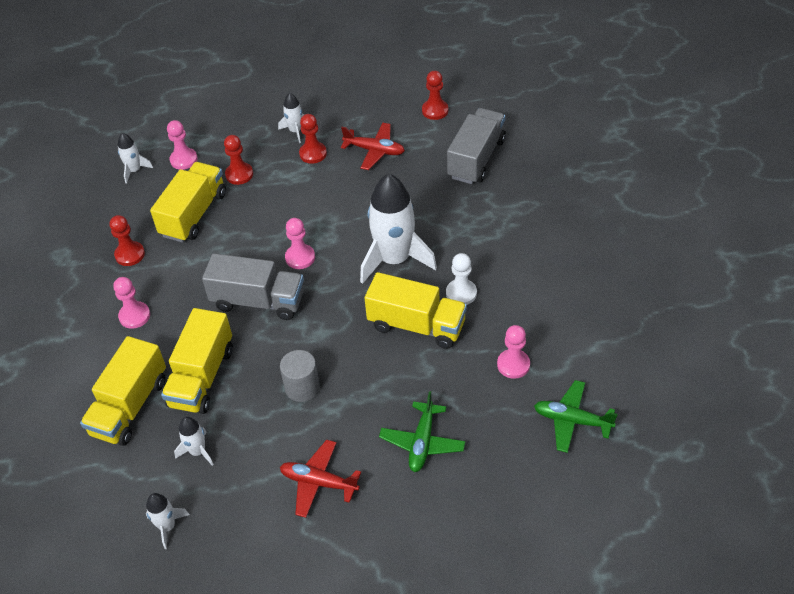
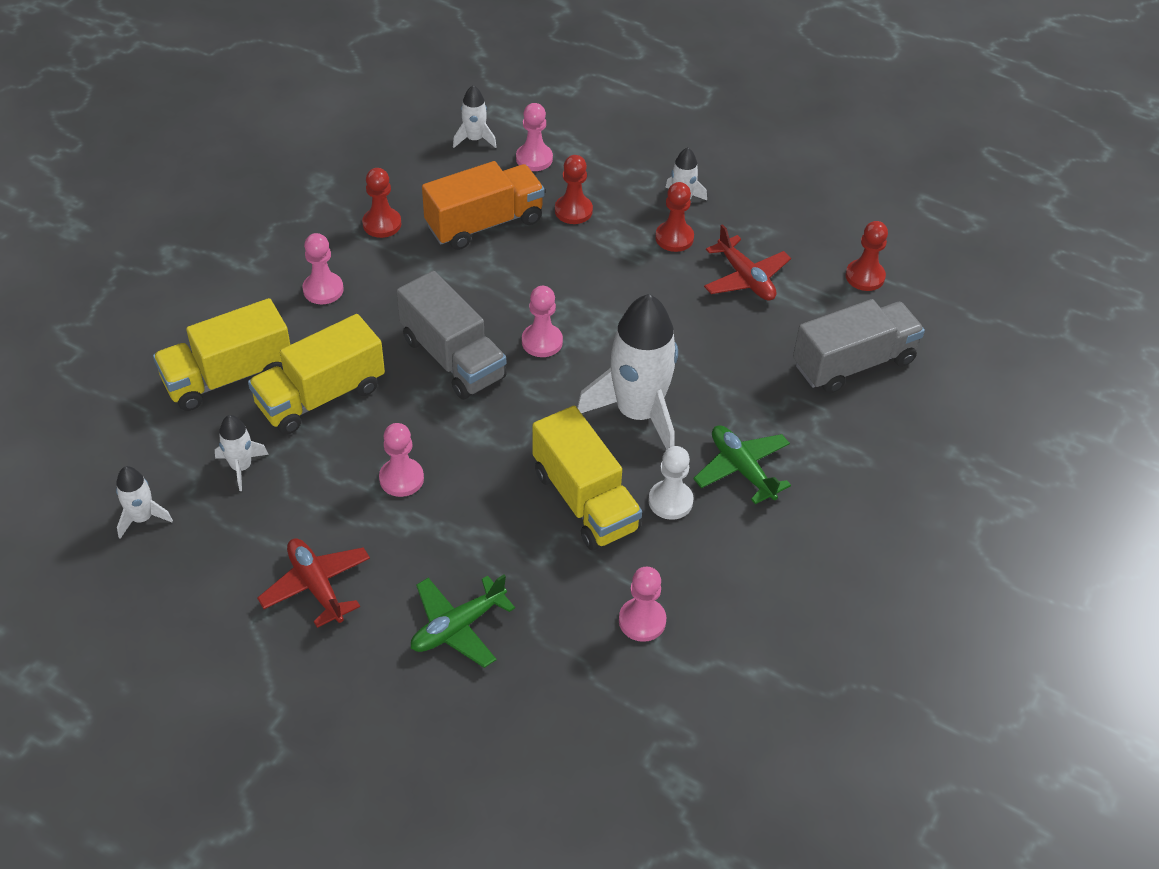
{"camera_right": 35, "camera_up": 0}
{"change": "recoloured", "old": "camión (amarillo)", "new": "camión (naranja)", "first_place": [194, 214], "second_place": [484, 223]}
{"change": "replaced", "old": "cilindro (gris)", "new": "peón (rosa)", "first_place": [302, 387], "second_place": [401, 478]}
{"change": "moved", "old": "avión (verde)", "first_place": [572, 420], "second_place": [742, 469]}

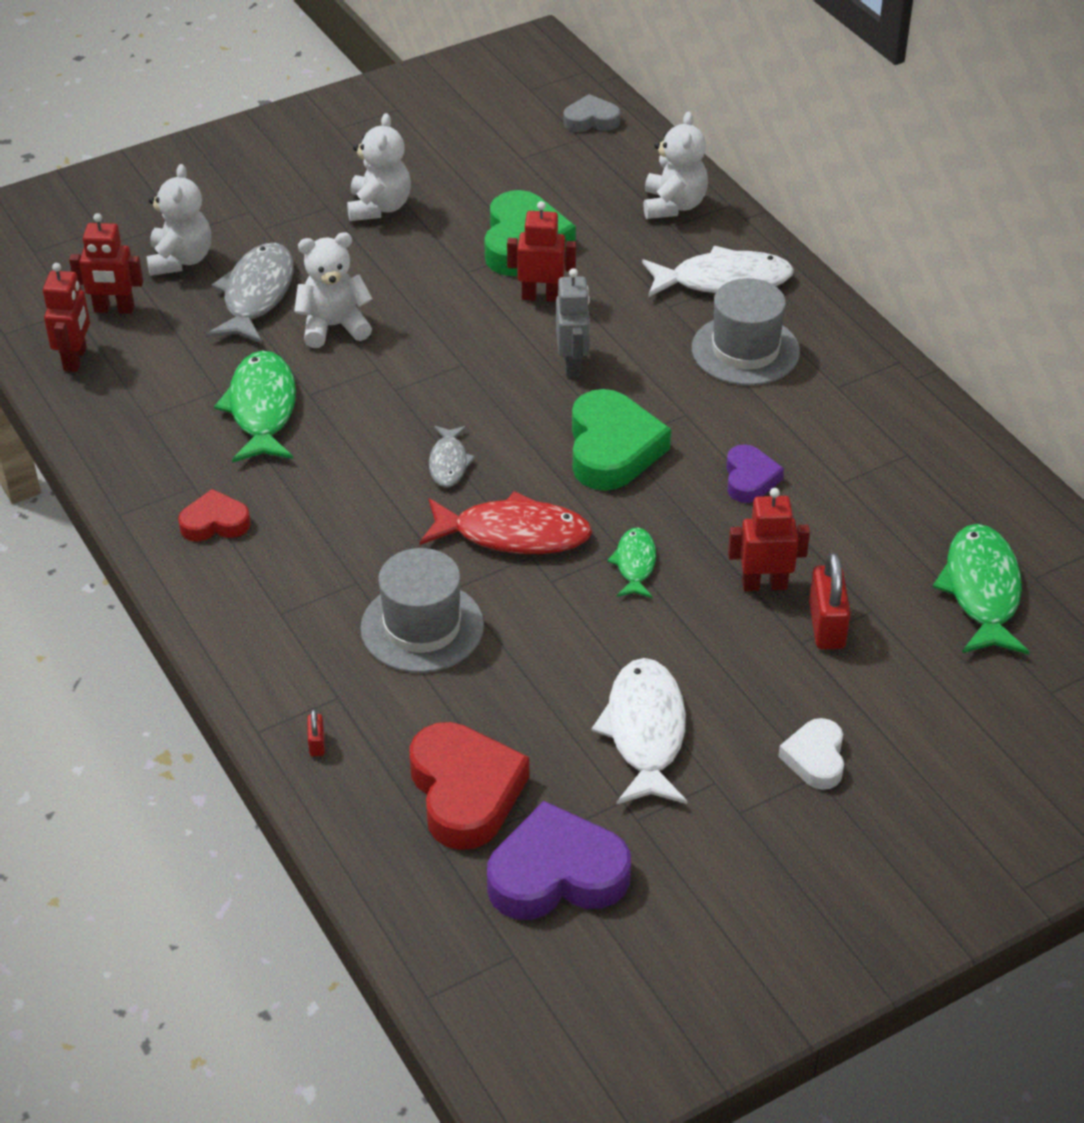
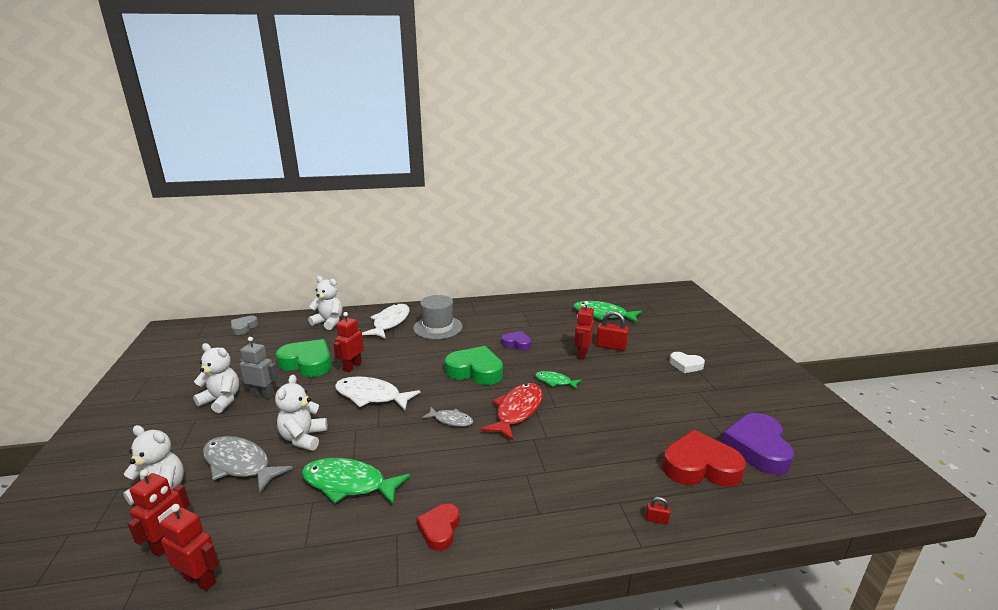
{"camera_right": -70, "camera_up": -20}
{"change": "removed", "old": "sombrero (gris)", "first_place": [422, 627]}
{"change": "moved", "old": "robot (gris)", "first_place": [572, 364], "second_place": [263, 395]}
{"change": "moved", "old": "pez (blanco)", "first_place": [645, 732], "second_place": [371, 396]}

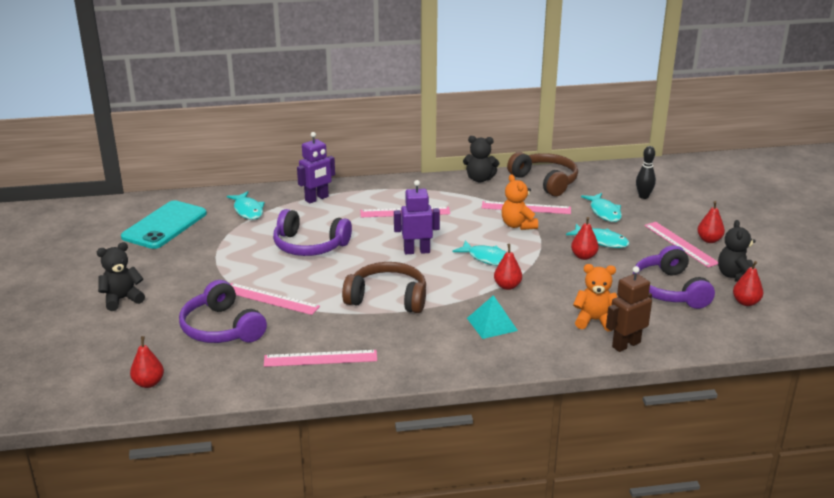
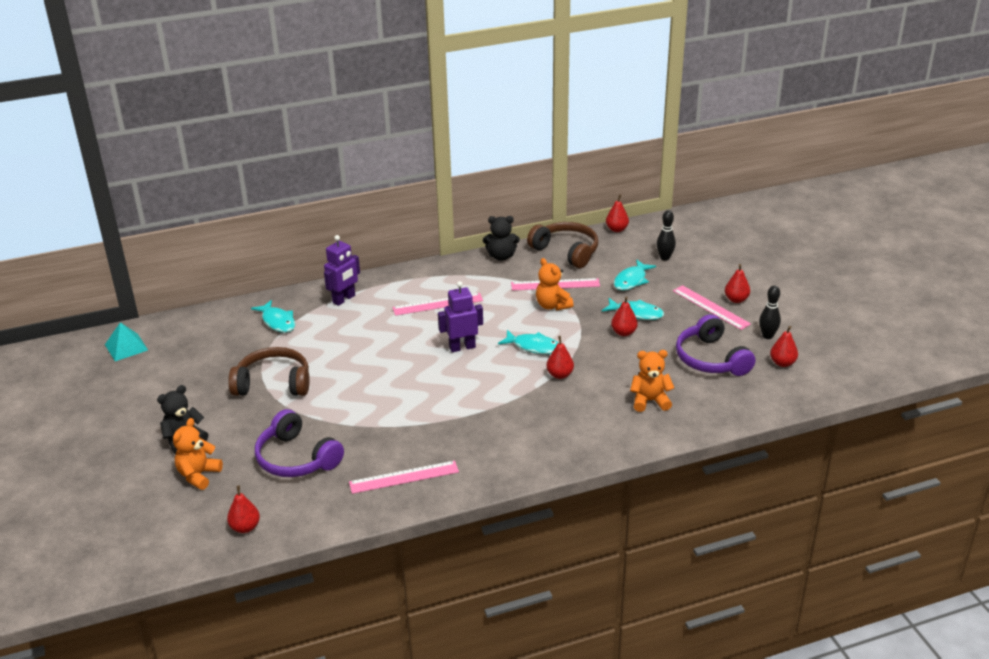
{"camera_right": -10, "camera_up": 5}
{"change": "removed", "old": "móvil (turquesa)", "first_place": [165, 225]}
{"change": "removed", "old": "regla (rosa)", "first_place": [270, 299]}
{"change": "removed", "old": "auriculares (morado)", "first_place": [309, 245]}
{"change": "moved", "old": "auriculares (marrón)", "first_place": [388, 298], "second_place": [273, 383]}
{"change": "moved", "old": "pirámide (turquesa)", "first_place": [492, 324], "second_place": [126, 347]}
{"change": "turned", "old": "pez (turquesa)", "first_place": [604, 212], "second_place": [631, 280], "degrees": 60}
{"change": "removed", "old": "robot (marrón)", "first_place": [626, 344]}
{"change": "replaced", "old": "osito (negro)", "new": "bolo (negro)", "first_place": [735, 276], "second_place": [767, 336]}
{"change": "added", "new": "osito (naranja)", "second_place": [198, 475]}
{"change": "added", "new": "pera (rojo)", "second_place": [616, 229]}

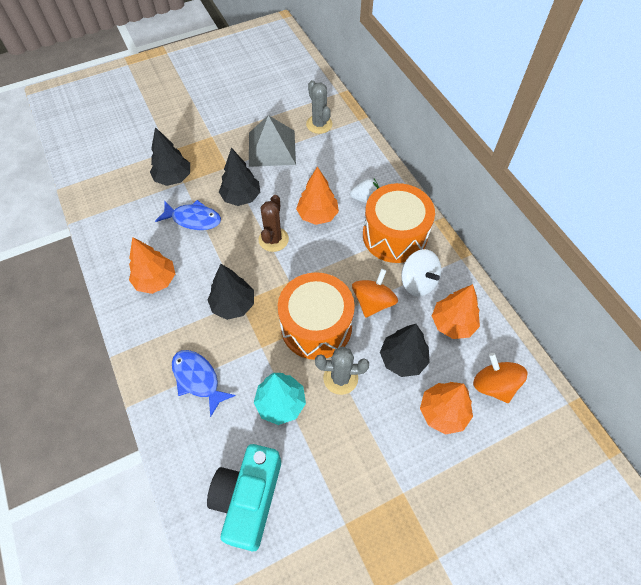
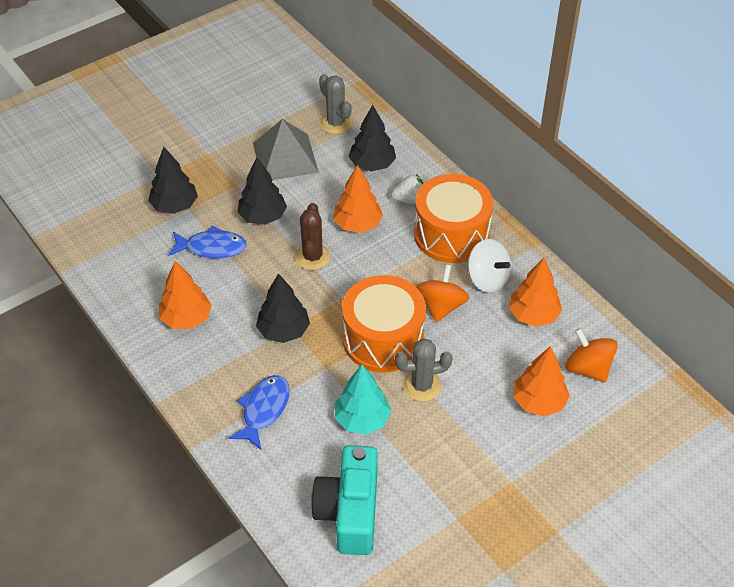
{"camera_right": -10, "camera_up": -10}
{"change": "turned", "old": "pez (azul)", "first_place": [198, 379], "second_place": [264, 410], "degrees": 75}
{"change": "moved", "old": "árbol (negro)", "first_place": [403, 359], "second_place": [372, 164]}

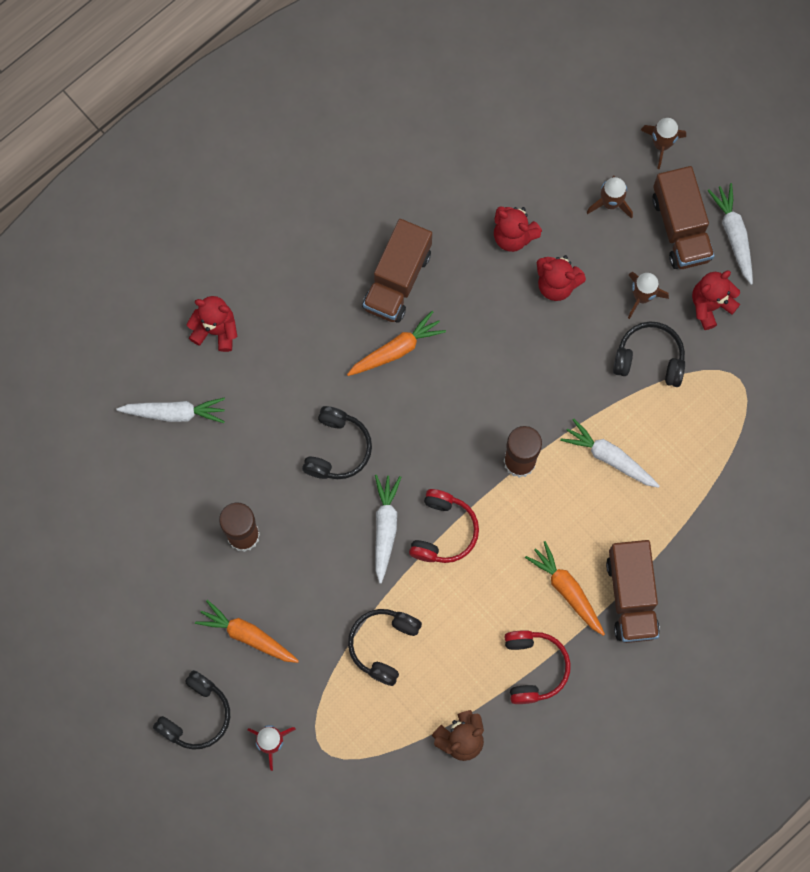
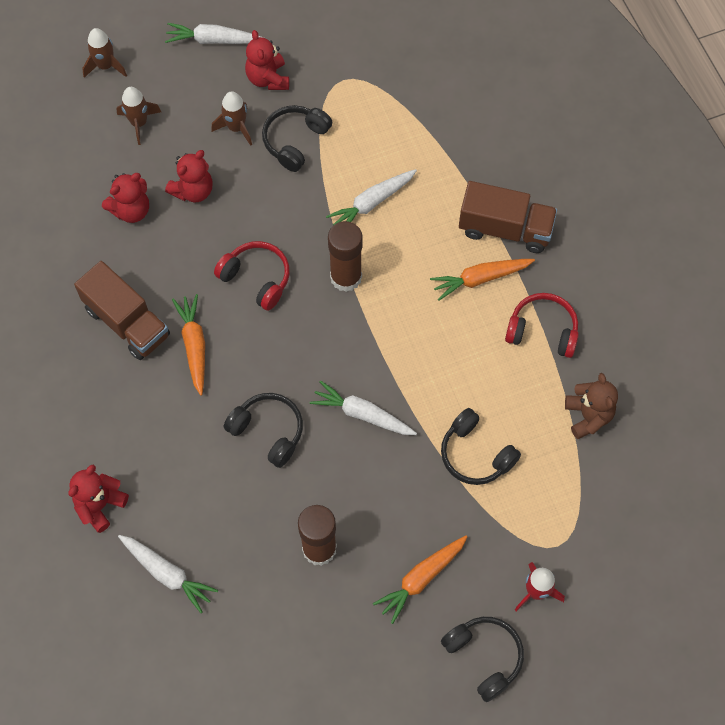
{"camera_right": -70, "camera_up": -10}
{"change": "turned", "old": "zanahoria (blanco)", "first_place": [174, 413], "second_place": [167, 574], "degrees": 105}
{"change": "moved", "old": "auriculares (rojo)", "first_place": [443, 531], "second_place": [256, 278]}
{"change": "removed", "old": "camión (marrón)", "first_place": [680, 227]}

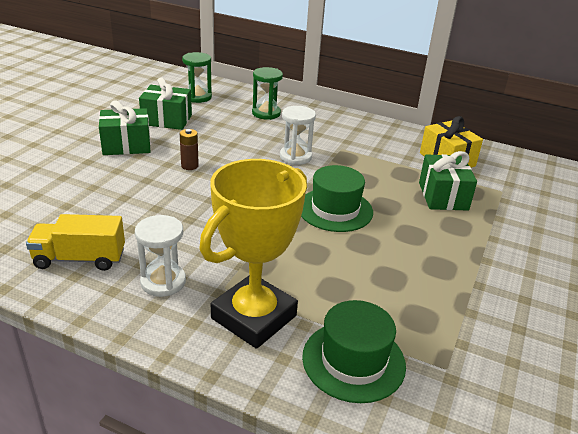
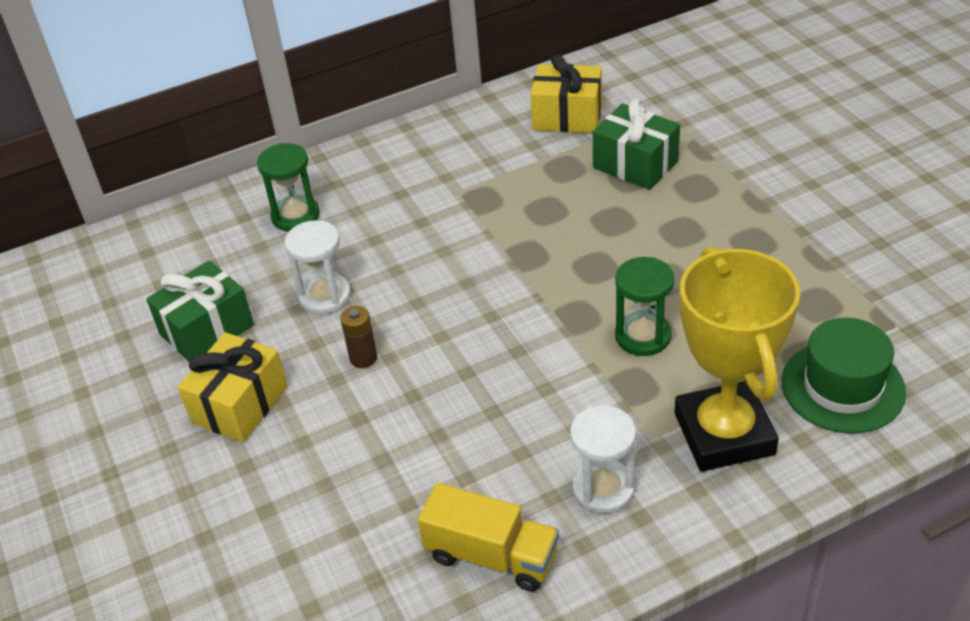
{"camera_right": -45, "camera_up": 10}
{"change": "turned", "old": "camión (amarillo)", "first_place": [80, 259], "second_place": [492, 556], "degrees": -105}
{"change": "recoloured", "old": "regalo (verde)", "new": "regalo (amarillo)", "first_place": [126, 145], "second_place": [239, 404]}
{"change": "moved", "old": "reloj de arena (verde)", "first_place": [198, 97], "second_place": [643, 336]}
{"change": "moved", "old": "reloj de arena (blanco)", "first_place": [295, 157], "second_place": [325, 296]}
{"change": "removed", "old": "sombrero (verde)", "first_place": [335, 210]}

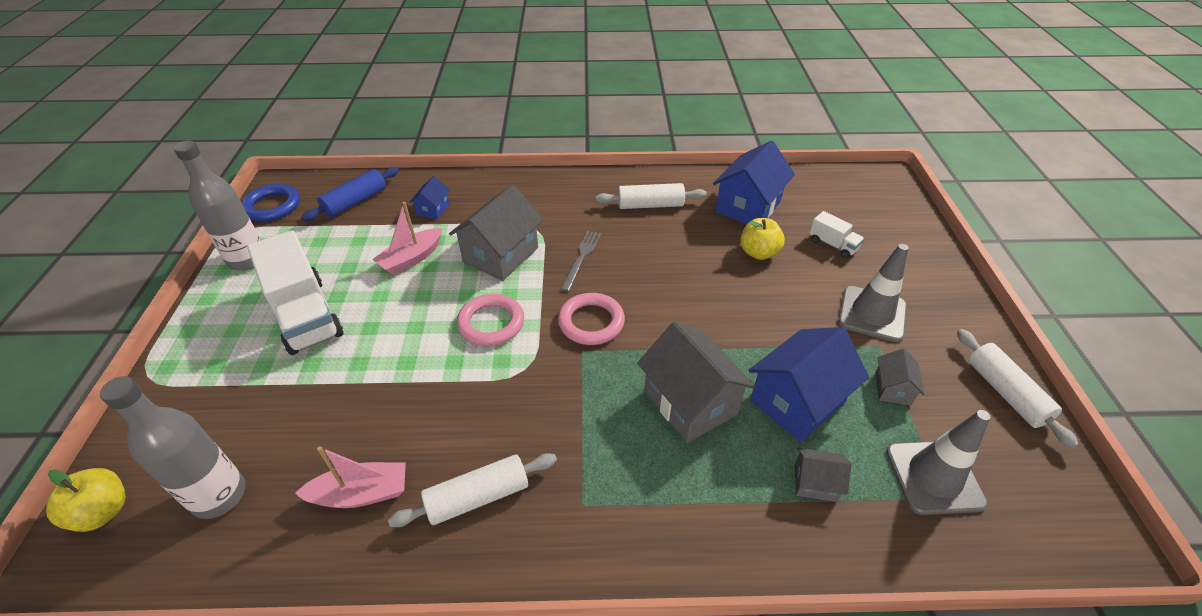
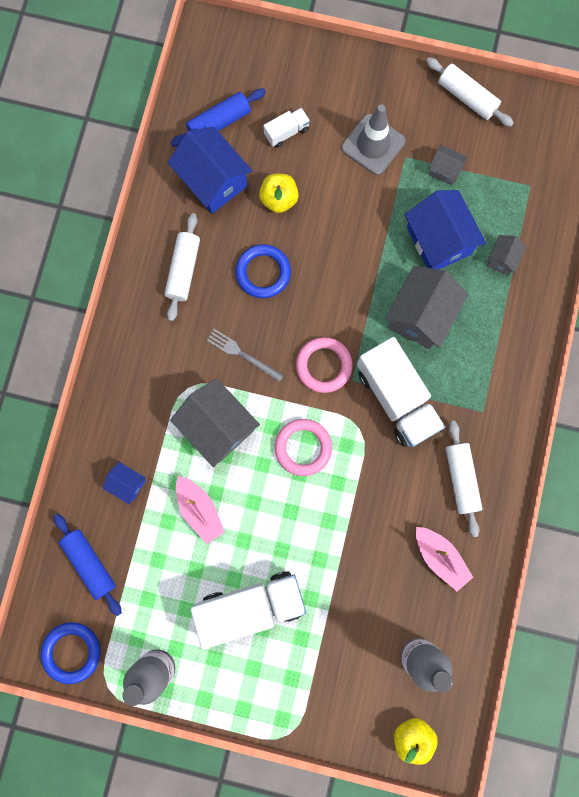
{"camera_right": -75, "camera_up": 35}
{"change": "turned", "old": "barco (rosa)", "first_place": [361, 493], "second_place": [440, 557], "degrees": 135}
{"change": "turned", "old": "casa (gris)", "first_place": [690, 402], "second_place": [421, 315], "degrees": -45}
{"change": "removed", "old": "cono de tráfico (gris)", "first_place": [934, 477]}
{"change": "turned", "old": "rodillo (blanco)", "first_place": [1005, 393], "second_place": [467, 97], "degrees": 45}
{"change": "added", "new": "rodillo (azul)", "second_place": [219, 123]}
{"change": "added", "new": "anillo (azul)", "second_place": [263, 272]}
{"change": "added", "new": "camión (blanco)", "second_place": [396, 398]}

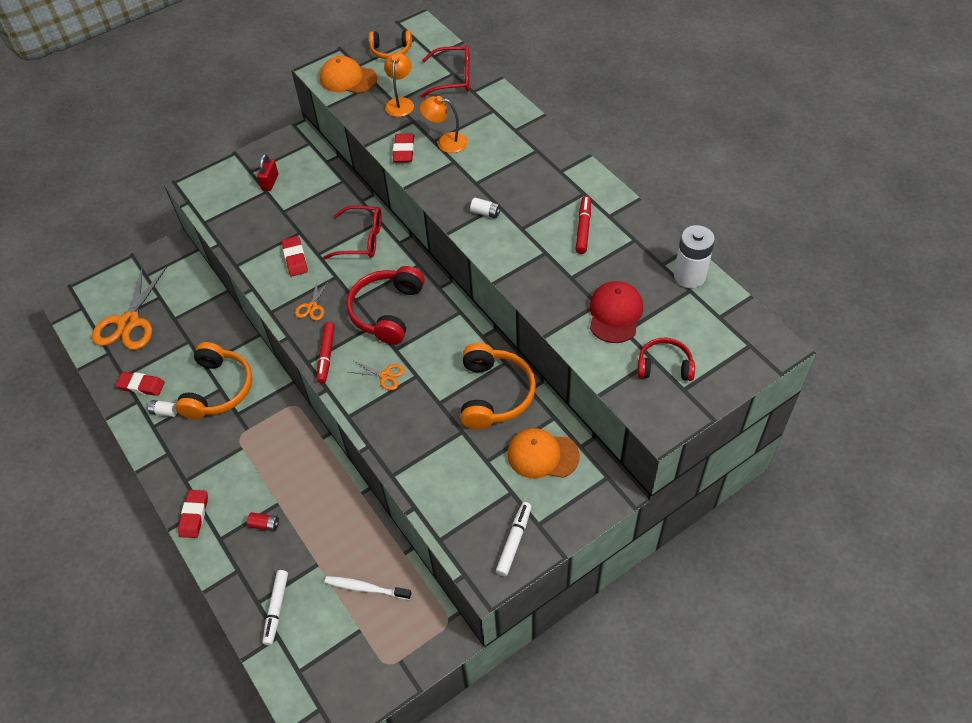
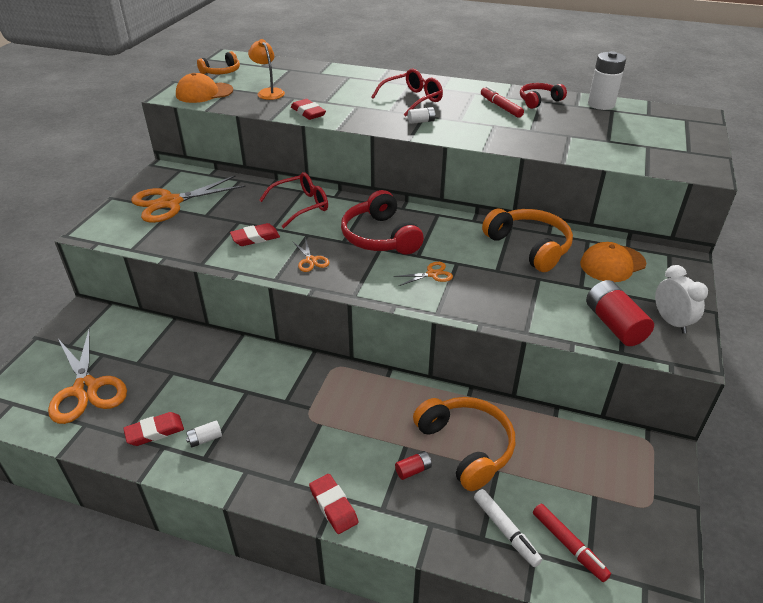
{"camera_right": -40, "camera_up": -15}
{"change": "moved", "old": "auriculares (naranja)", "first_place": [218, 389], "second_place": [466, 447]}
{"change": "replaced", "old": "candado (rojo)", "new": "tijeras (naranja)", "first_place": [270, 182], "second_place": [170, 203]}
{"change": "turned", "old": "goma de borrar (rojo)", "first_place": [295, 258], "second_place": [255, 238], "degrees": -60}
{"change": "moved", "old": "rotulador (rojo)", "first_place": [326, 355], "second_place": [568, 545]}
{"change": "removed", "old": "cepillo de dientes (blanco)", "first_place": [365, 588]}
{"change": "moved", "old": "gafas (rojo)", "first_place": [454, 78], "second_place": [412, 99]}
{"change": "removed", "old": "lámpara (naranja)", "first_place": [445, 142]}
{"change": "replaced", "old": "rotulador (blanco)", "new": "despertador (blanco)", "first_place": [514, 541], "second_place": [671, 322]}
{"change": "removed", "old": "gorra (rojo)", "first_place": [615, 314]}
{"change": "moved", "old": "auriculares (rojo)", "first_place": [664, 366], "second_place": [539, 101]}
{"change": "added", "new": "pila (rojo)", "second_place": [614, 325]}

